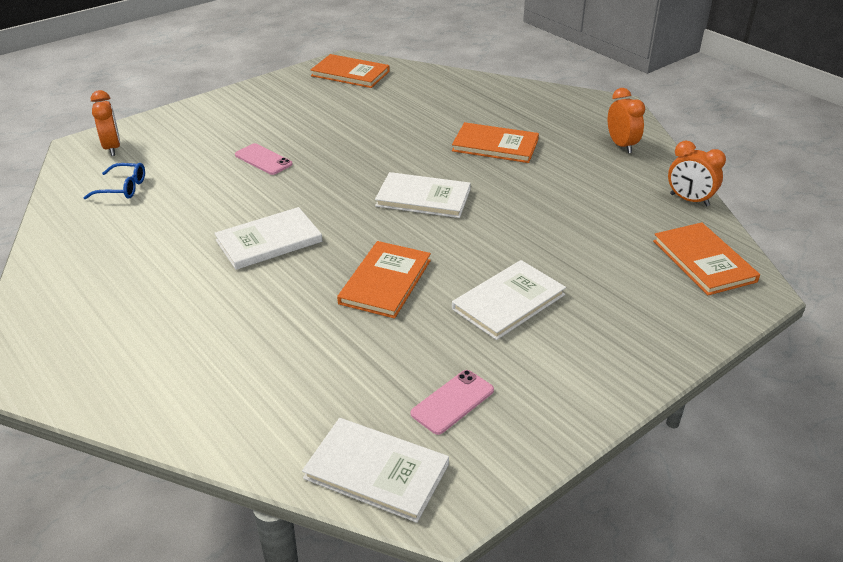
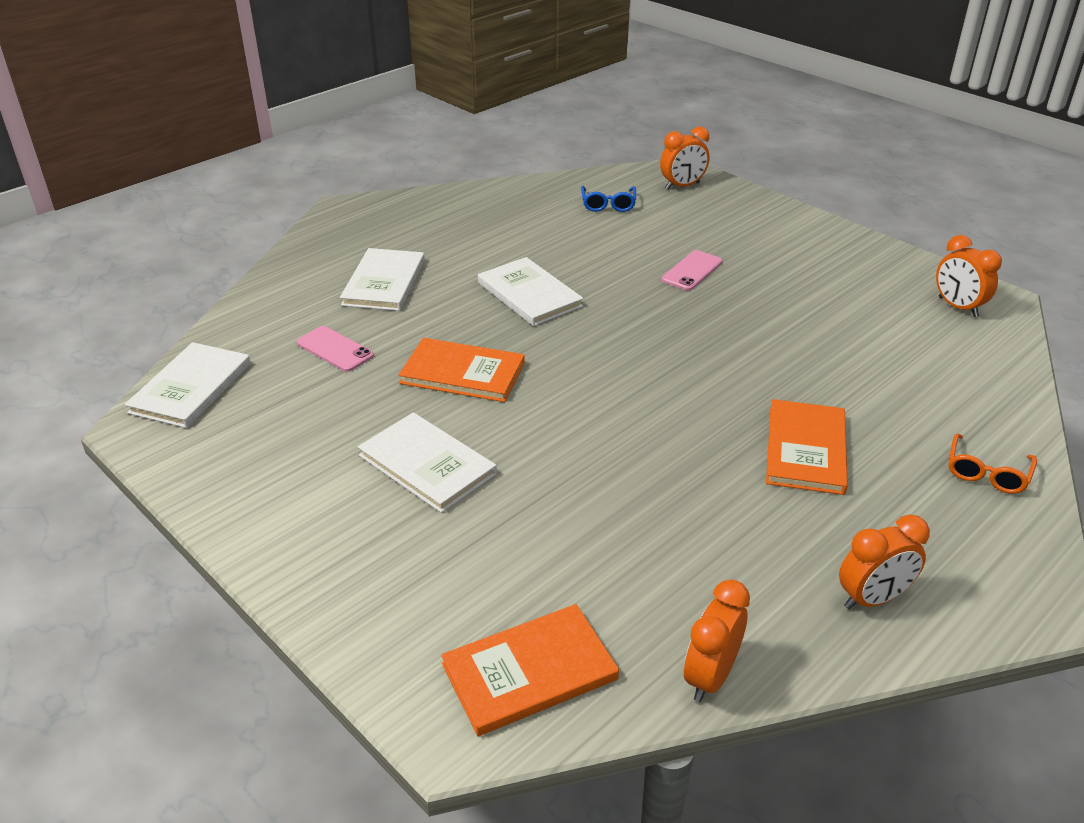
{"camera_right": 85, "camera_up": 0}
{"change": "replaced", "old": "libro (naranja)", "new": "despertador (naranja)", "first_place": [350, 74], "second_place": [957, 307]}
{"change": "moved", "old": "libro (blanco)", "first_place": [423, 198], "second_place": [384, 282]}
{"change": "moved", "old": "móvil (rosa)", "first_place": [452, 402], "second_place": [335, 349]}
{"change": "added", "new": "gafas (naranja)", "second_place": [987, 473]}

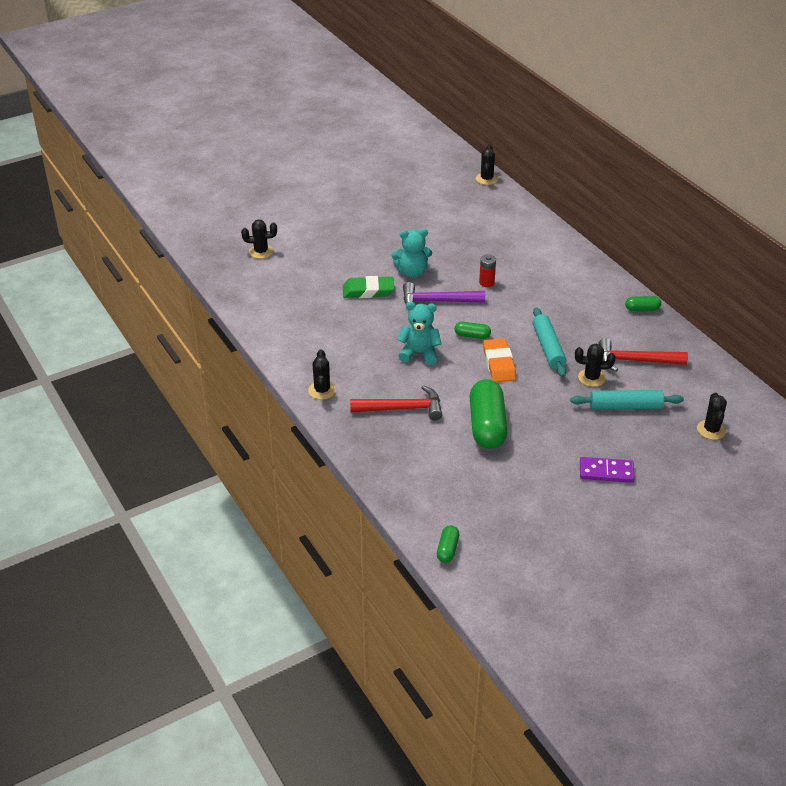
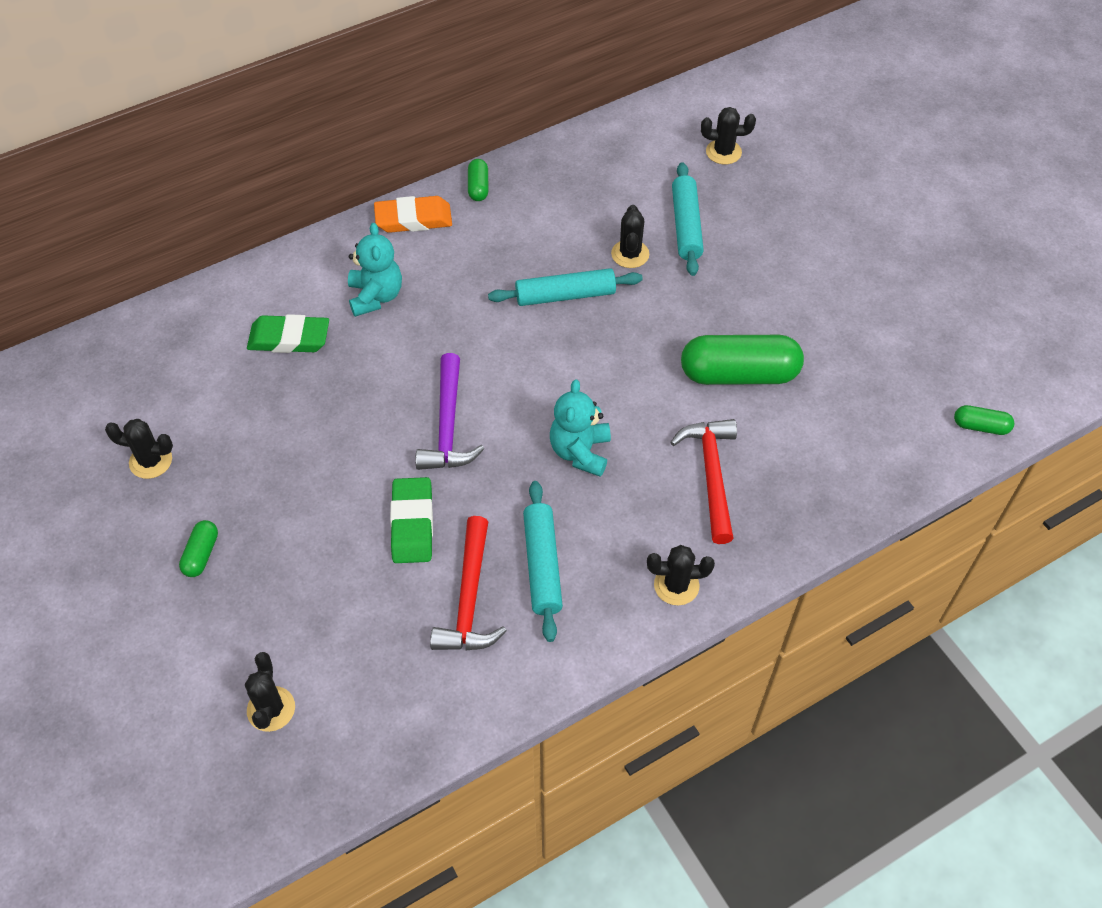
{"camera_right": -90, "camera_up": 15}
{"change": "moved", "old": "osito (turquesa)", "first_place": [412, 272], "second_place": [375, 296]}
{"change": "moved", "old": "cápsula (verde)", "first_place": [472, 336], "second_place": [201, 554]}
{"change": "moved", "old": "cactus (negro)", "first_place": [486, 179], "second_place": [151, 461]}
{"change": "removed", "old": "pila (rojo)", "first_place": [486, 282]}
{"change": "moved", "old": "goma de borrar (naranja)", "first_place": [499, 364], "second_place": [413, 219]}
{"change": "removed", "old": "ficha de dominó (morado)", "first_place": [606, 472]}
{"change": "moved", "old": "martillo (rojo)", "first_place": [635, 361], "second_place": [469, 598]}
{"change": "added", "new": "goma de borrar (verde)", "second_place": [289, 338]}
{"change": "added", "new": "rodillo (turquesa)", "second_place": [542, 565]}

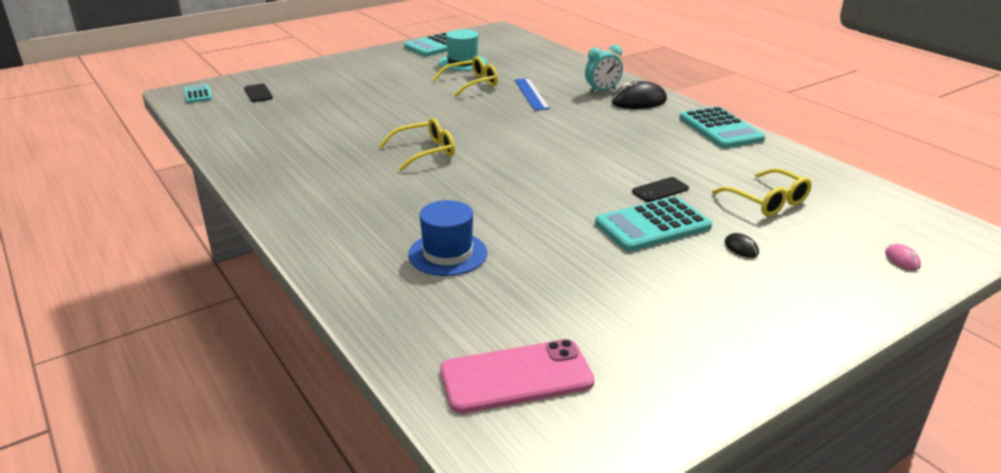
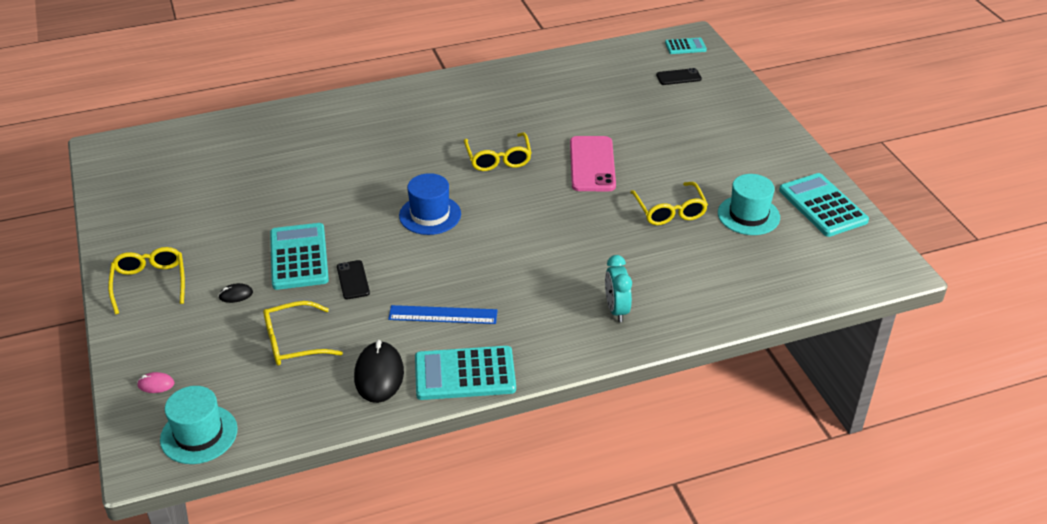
{"camera_right": 105, "camera_up": 10}
{"change": "moved", "old": "sombrero (azul)", "first_place": [448, 254], "second_place": [430, 215]}
{"change": "moved", "old": "móvil (rosa)", "first_place": [516, 376], "second_place": [592, 164]}
{"change": "moved", "old": "regla (azul)", "first_place": [531, 94], "second_place": [443, 315]}
{"change": "moved", "old": "ratón (negro)", "first_place": [638, 101], "second_place": [379, 375]}
{"change": "added", "new": "gafas (amarillo)", "second_place": [150, 283]}
{"change": "added", "new": "sombrero (turquesa)", "second_place": [199, 434]}

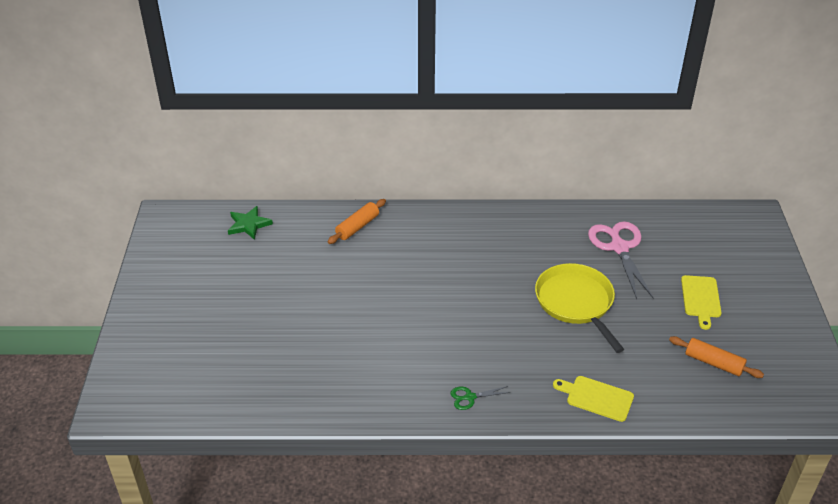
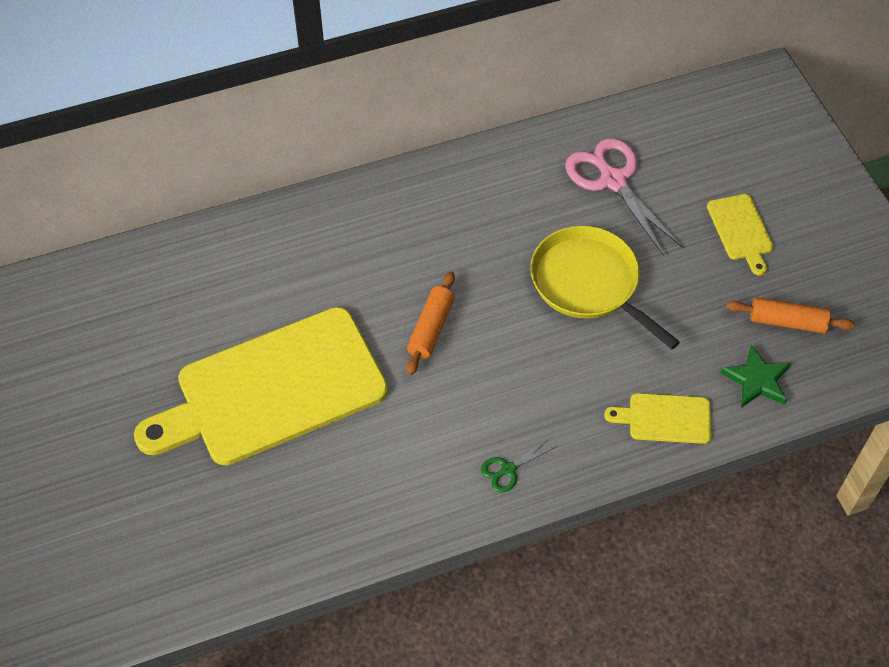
{"camera_right": -20, "camera_up": 15}
{"change": "moved", "old": "estrella (verde)", "first_place": [248, 225], "second_place": [757, 380]}
{"change": "moved", "old": "rodillo (naranja)", "first_place": [357, 227], "second_place": [431, 328]}
{"change": "added", "new": "tabla de cortar (amarillo)", "second_place": [273, 390]}

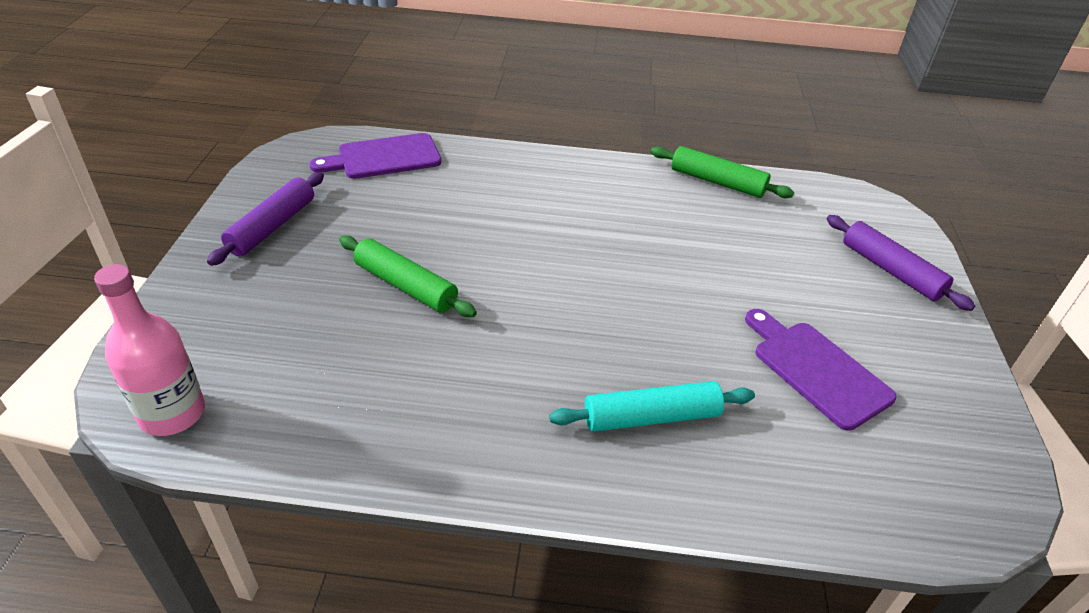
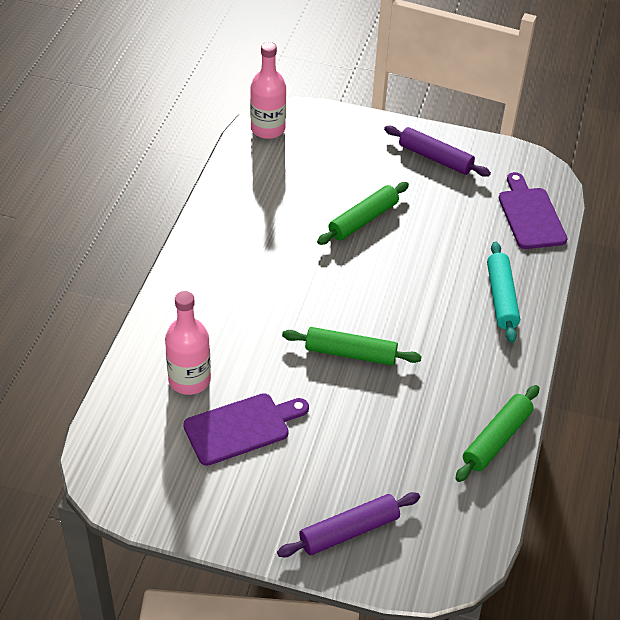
{"camera_right": 100, "camera_up": 5}
{"change": "moved", "old": "rodillo (turquesa)", "first_place": [651, 417], "second_place": [501, 298]}
{"change": "added", "new": "botella (rosa)", "second_place": [189, 380]}
{"change": "added", "new": "rodillo (verde)", "second_place": [350, 353]}

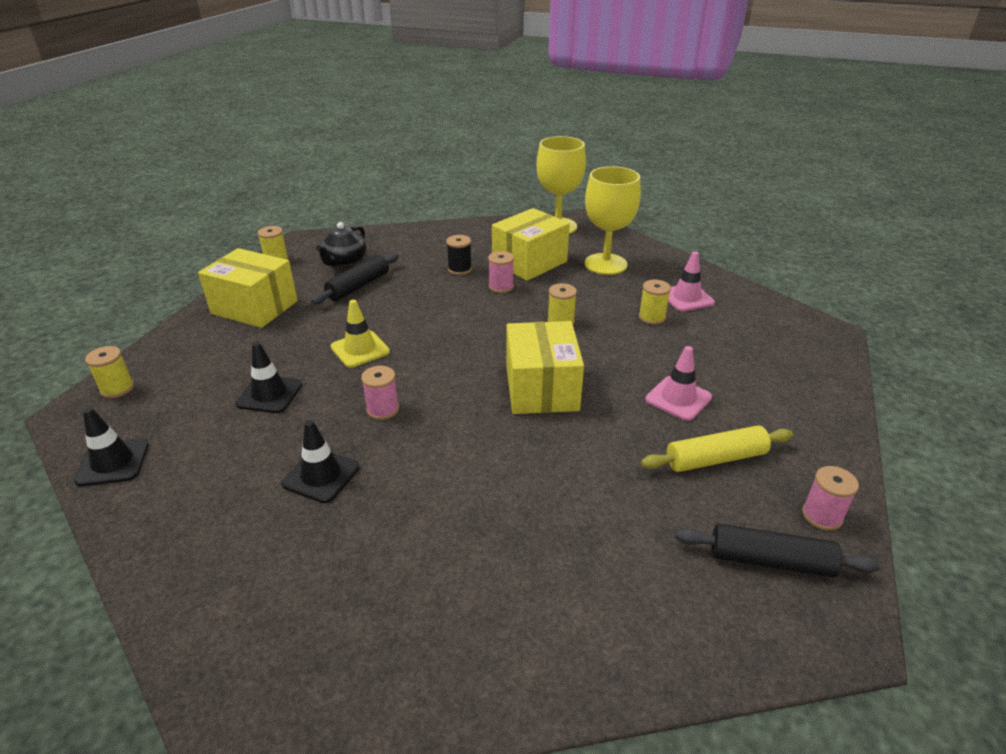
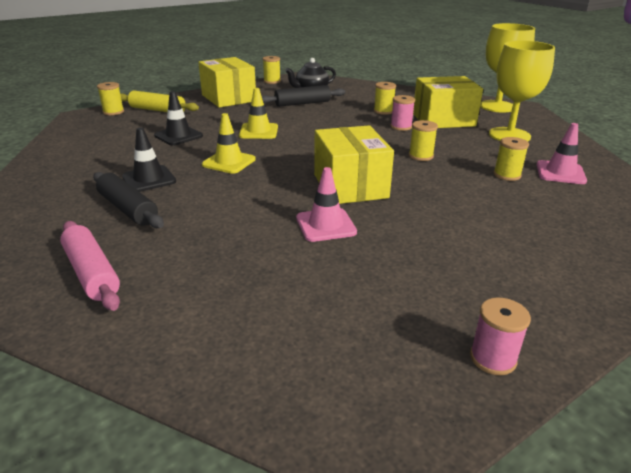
{"camera_right": 35, "camera_up": -5}
{"change": "removed", "old": "cono de tráfico (negro)", "first_place": [113, 462]}
{"change": "replaced", "old": "carrete (rosa)", "new": "cono de tráfico (amarillo)", "first_place": [383, 409], "second_place": [229, 162]}
{"change": "recoloured", "old": "carrete (negro)", "new": "carrete (amarillo)", "first_place": [459, 269], "second_place": [383, 111]}
{"change": "turned", "old": "caja (amarillo)", "first_place": [541, 388], "second_place": [350, 186], "degrees": -45}
{"change": "moved", "old": "rodillo (amarillo)", "first_place": [715, 459], "second_place": [157, 110]}
{"change": "moved", "old": "cono de tráfico (rosa)", "first_place": [678, 398], "second_place": [325, 225]}
{"change": "moved", "old": "rodillo (negro)", "first_place": [770, 561], "second_place": [128, 209]}
{"change": "added", "new": "rodillo (rosa)", "second_place": [92, 273]}

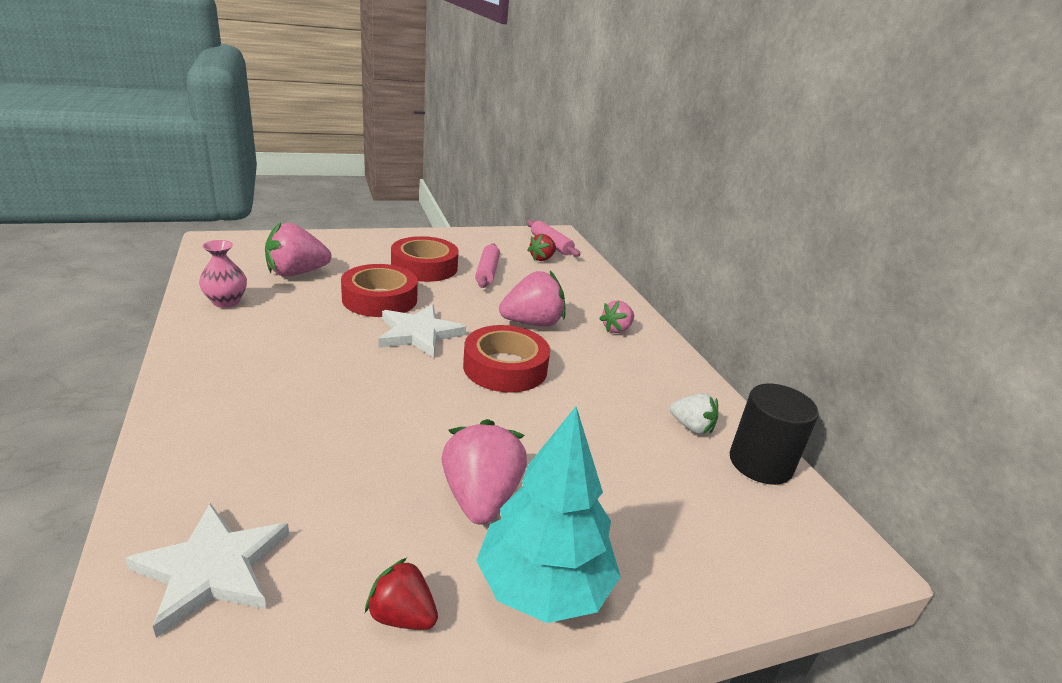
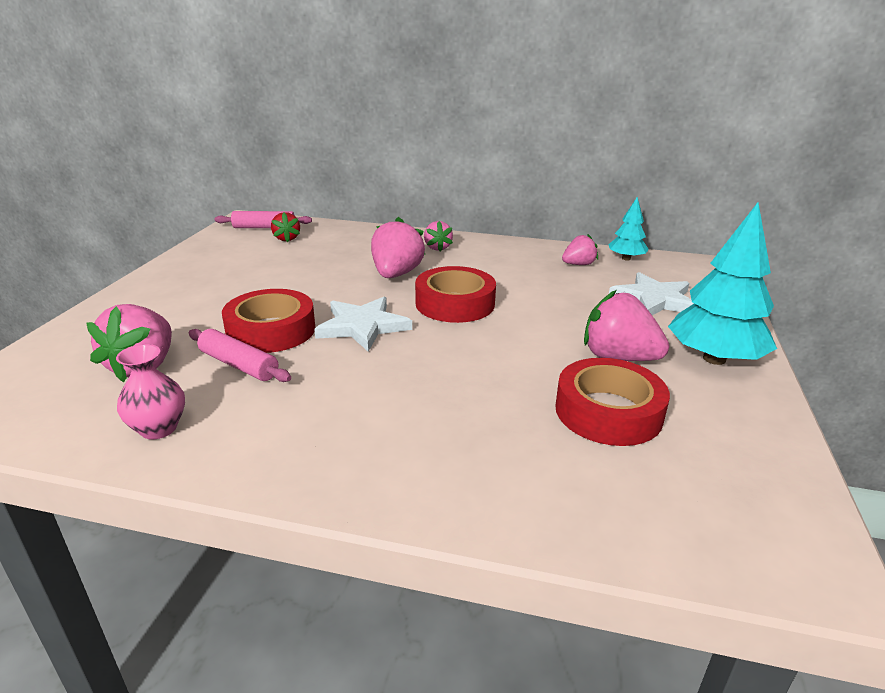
{"camera_right": -55, "camera_up": 0}
{"change": "moved", "old": "estrella (blanco)", "first_place": [212, 569], "second_place": [654, 300]}
{"change": "removed", "old": "fresa (rojo)", "first_place": [402, 616]}
{"change": "moved", "old": "cinta adhesiva (rojo)", "first_place": [424, 267], "second_place": [608, 412]}
{"change": "moved", "old": "rodillo (rosa)", "first_place": [487, 272], "second_place": [239, 365]}
{"change": "recoloured", "old": "fresa (blanco)", "new": "fresa (rosa)", "first_place": [691, 427], "second_place": [578, 264]}
{"change": "replaced", "old": "cilindro (negro)", "new": "árbol (turquesa)", "first_place": [760, 463], "second_place": [626, 258]}

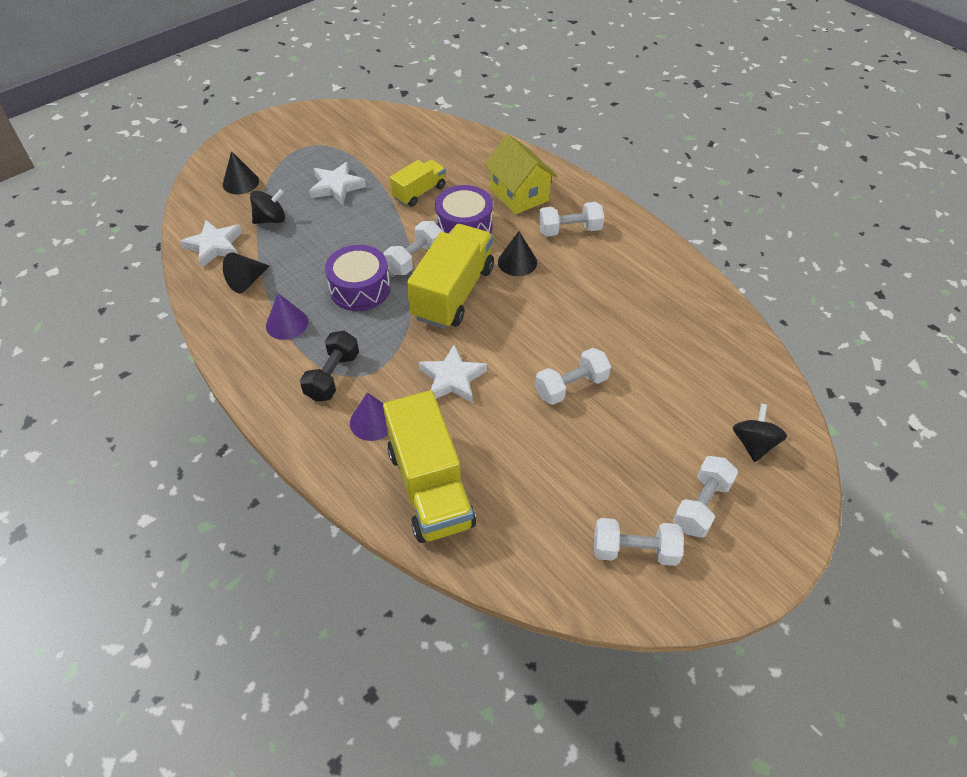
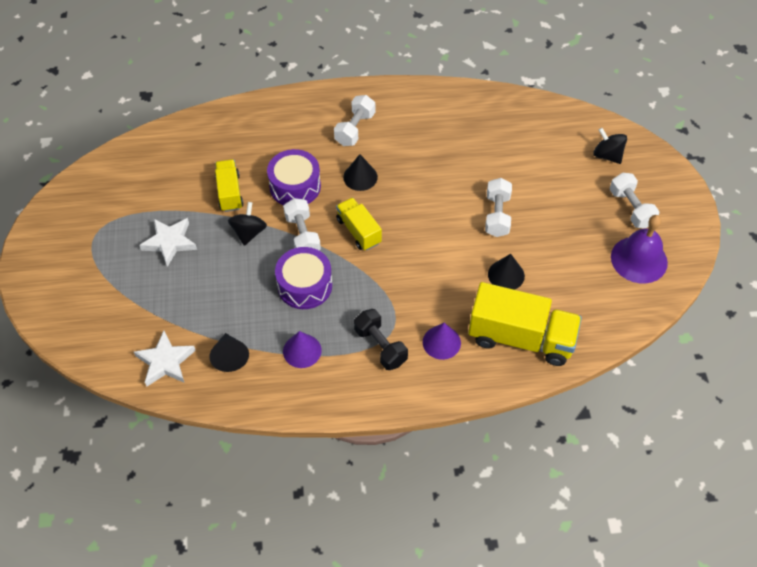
{"camera_right": -55, "camera_up": 5}
{"change": "moved", "old": "cono (negro)", "first_place": [240, 182], "second_place": [506, 275]}
{"change": "moved", "old": "peonza (negro)", "first_place": [271, 219], "second_place": [249, 232]}
{"change": "resized", "old": "camión (amarillo)", "first_place": [453, 293], "second_place": [358, 231], "factor": 0.56}
{"change": "removed", "old": "estrella (blanco)", "first_place": [452, 378]}
{"change": "removed", "old": "casa (amarillo)", "first_place": [519, 195]}
{"change": "replaced", "old": "mancuerna (blanco)", "new": "campana (morado)", "first_place": [634, 550], "second_place": [639, 259]}

